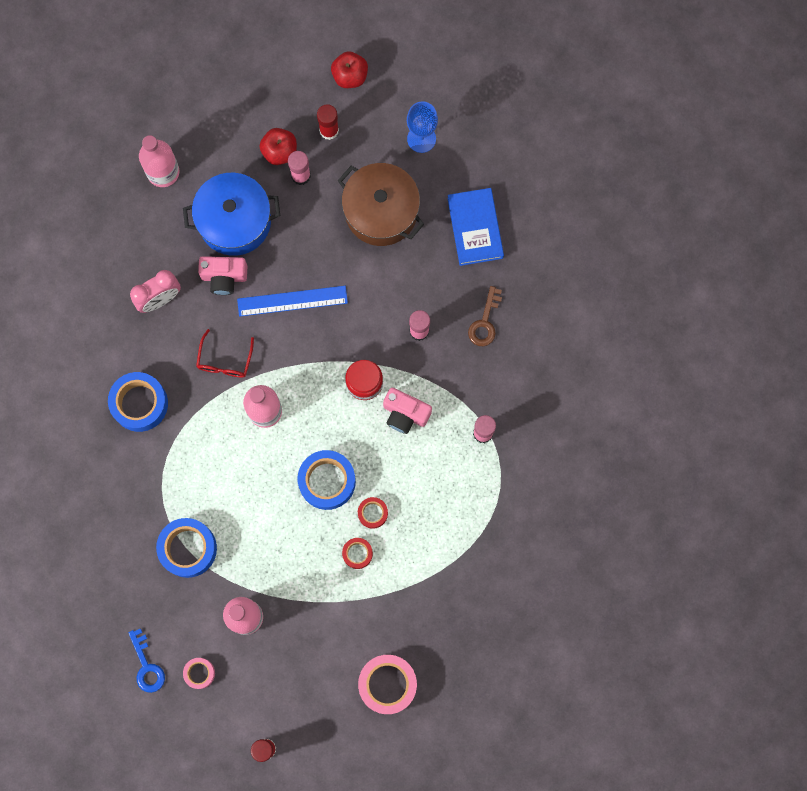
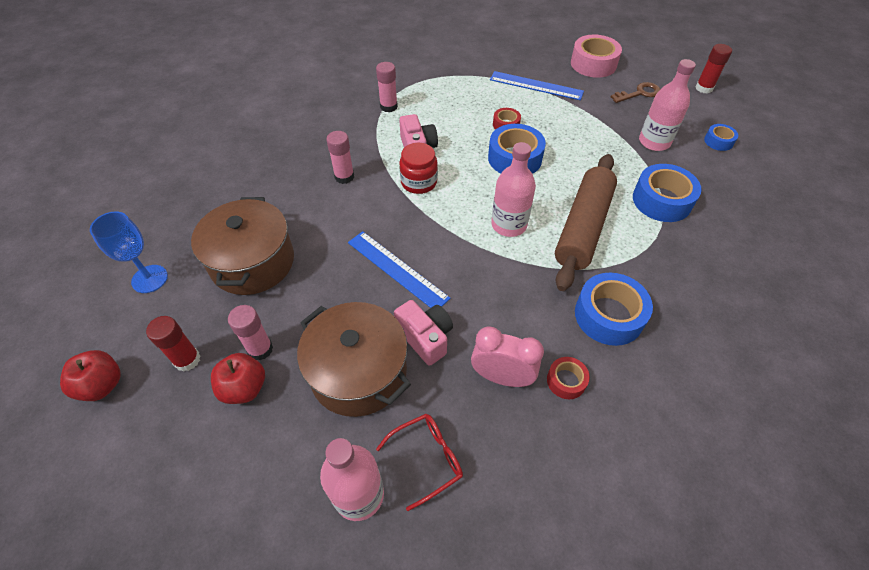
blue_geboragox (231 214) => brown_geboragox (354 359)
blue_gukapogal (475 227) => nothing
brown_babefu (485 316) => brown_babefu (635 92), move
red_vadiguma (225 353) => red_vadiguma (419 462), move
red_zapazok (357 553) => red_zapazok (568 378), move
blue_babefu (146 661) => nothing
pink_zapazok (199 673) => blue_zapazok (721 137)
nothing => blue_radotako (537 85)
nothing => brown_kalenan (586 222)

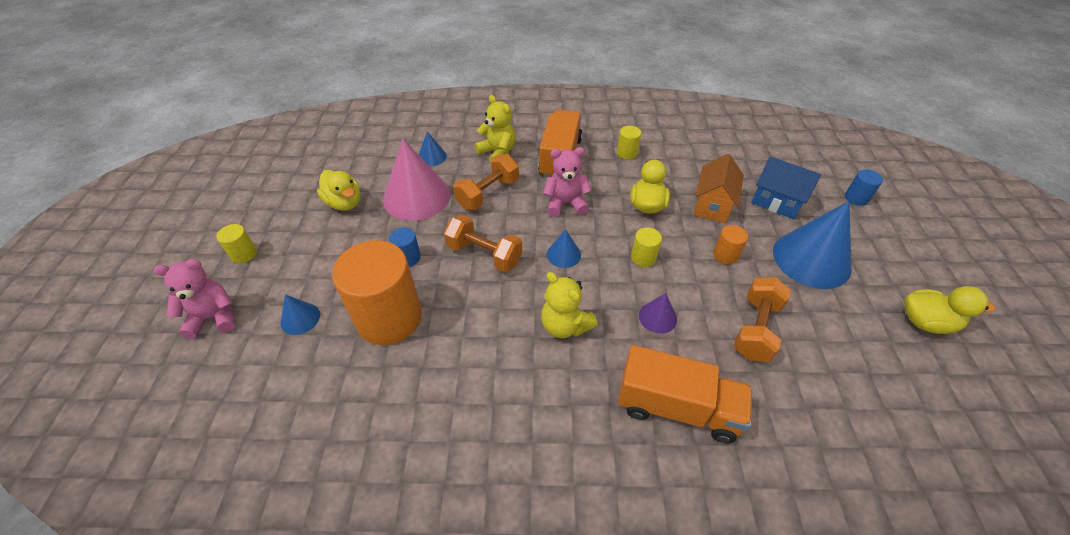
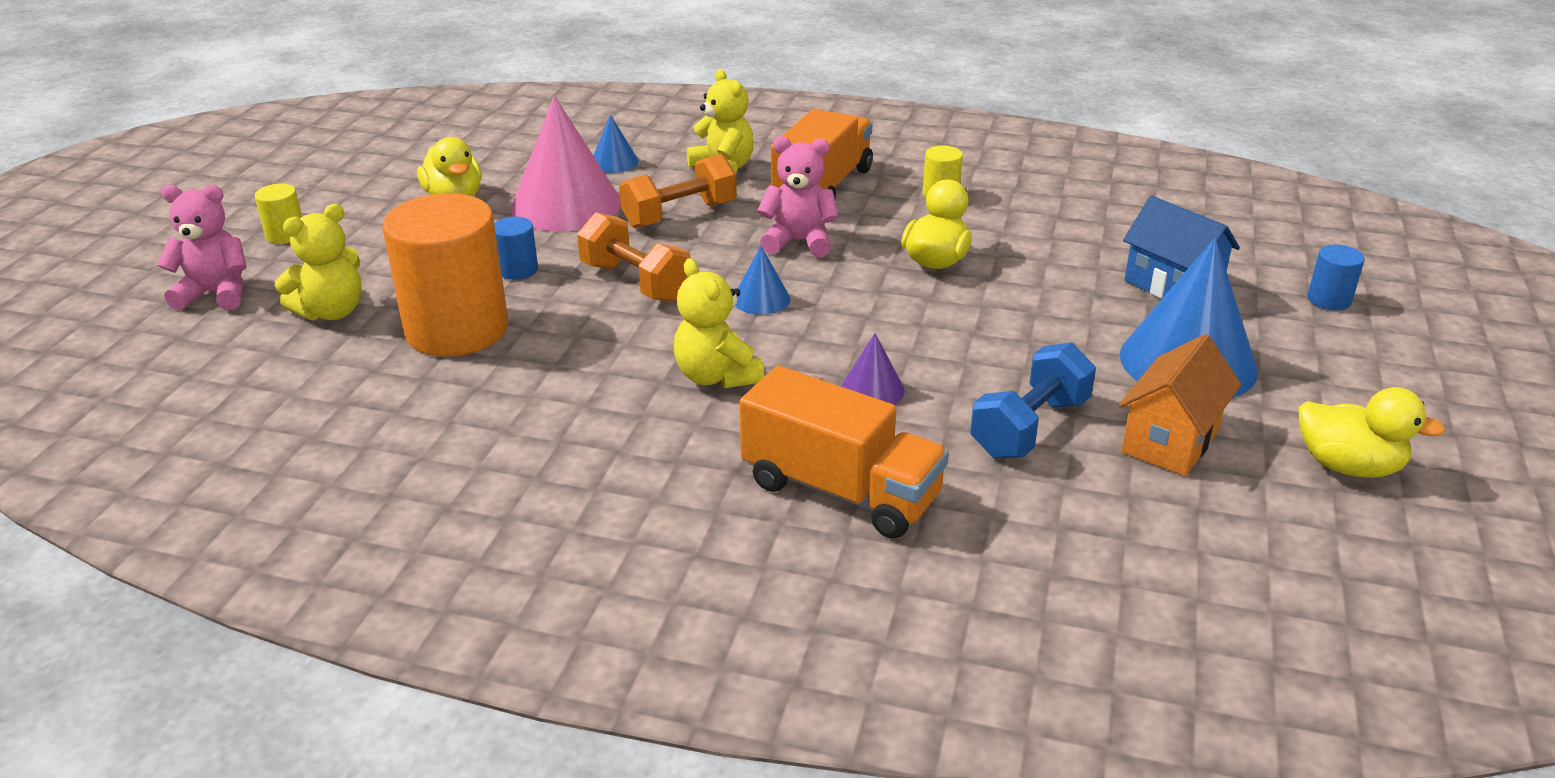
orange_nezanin (719 188) => orange_nezanin (1179 405), move
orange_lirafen (730 244) => nothing
yellow_lirafen (646 247) => nothing
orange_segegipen (762 319) => blue_segegipen (1033 400)
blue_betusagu (300 315) => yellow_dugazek (318 262)

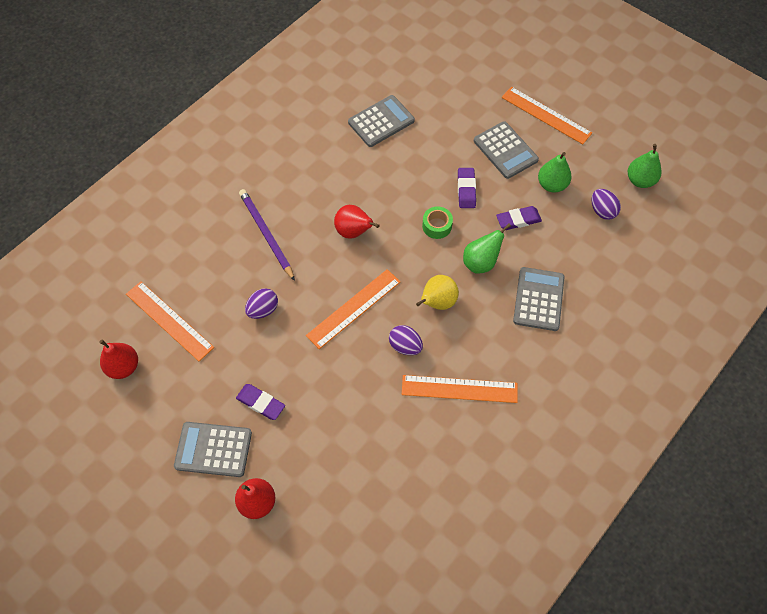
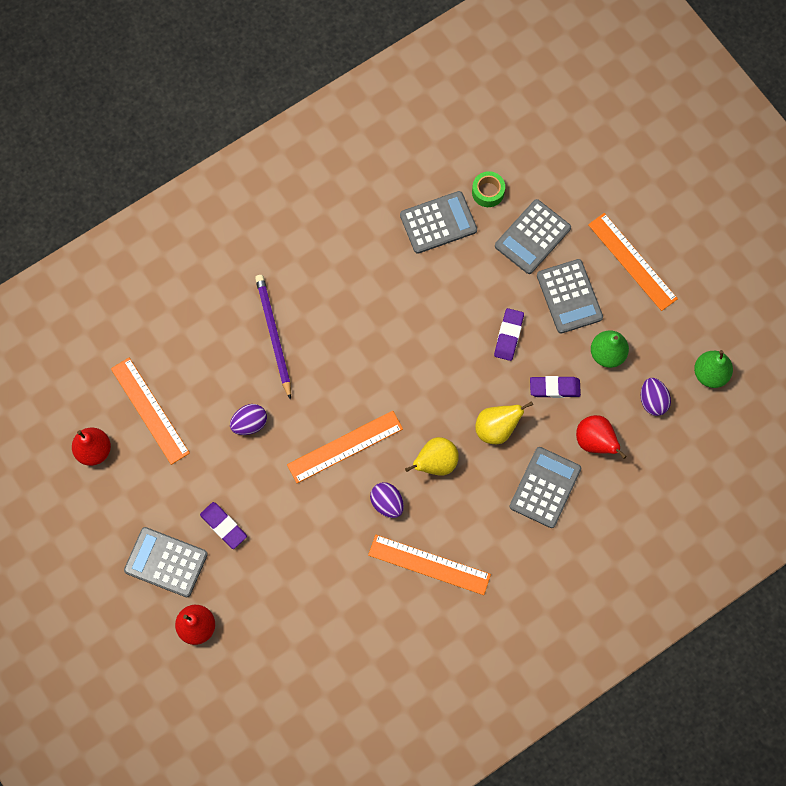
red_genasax (357 222) => red_genasax (601 437), move
green_zapazok (437 222) => green_zapazok (488 189), move
green_genasax (487 248) => yellow_genasax (504 422)
nothing => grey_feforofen (533 236)

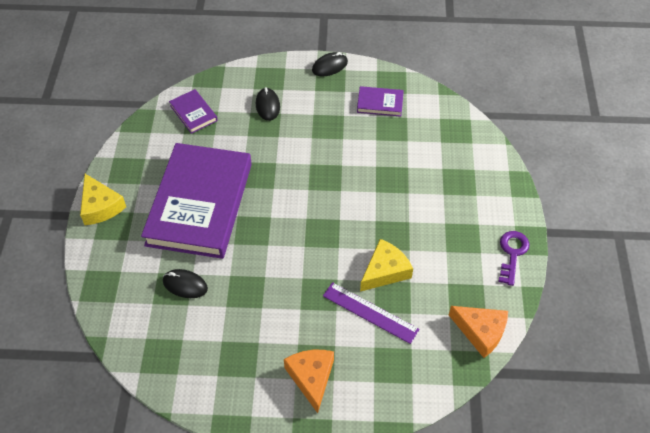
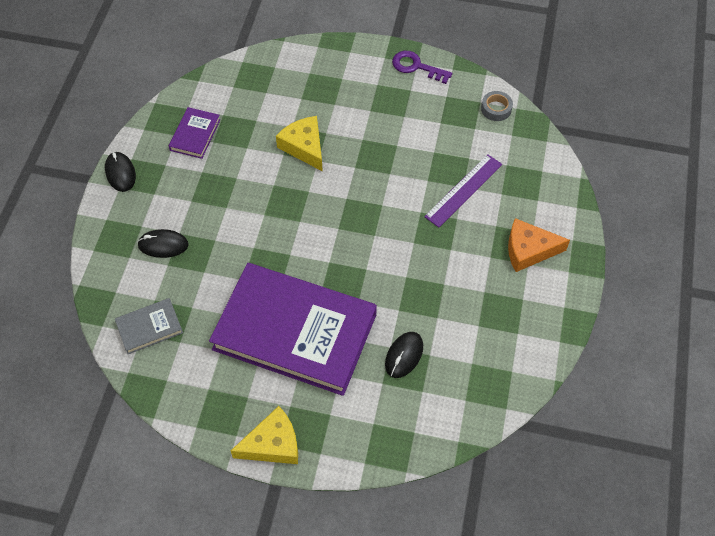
purple_gukapogal (193 111) => grey_gukapogal (149 326)
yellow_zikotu (386 265) => yellow_zikotu (299 144), move
orange_zikotu (478 332) => grey_zapazok (497 106)

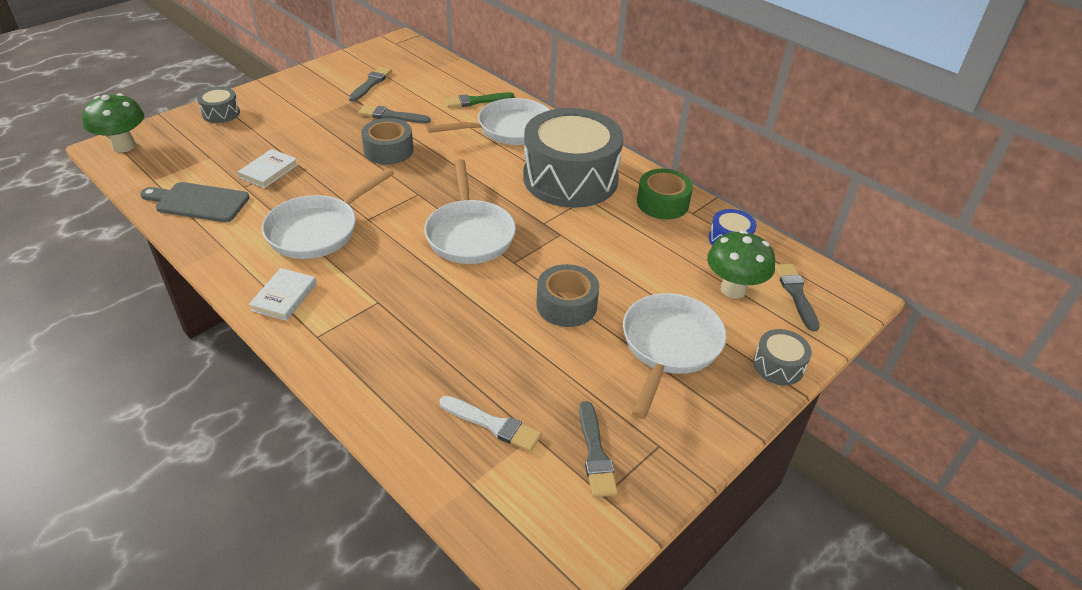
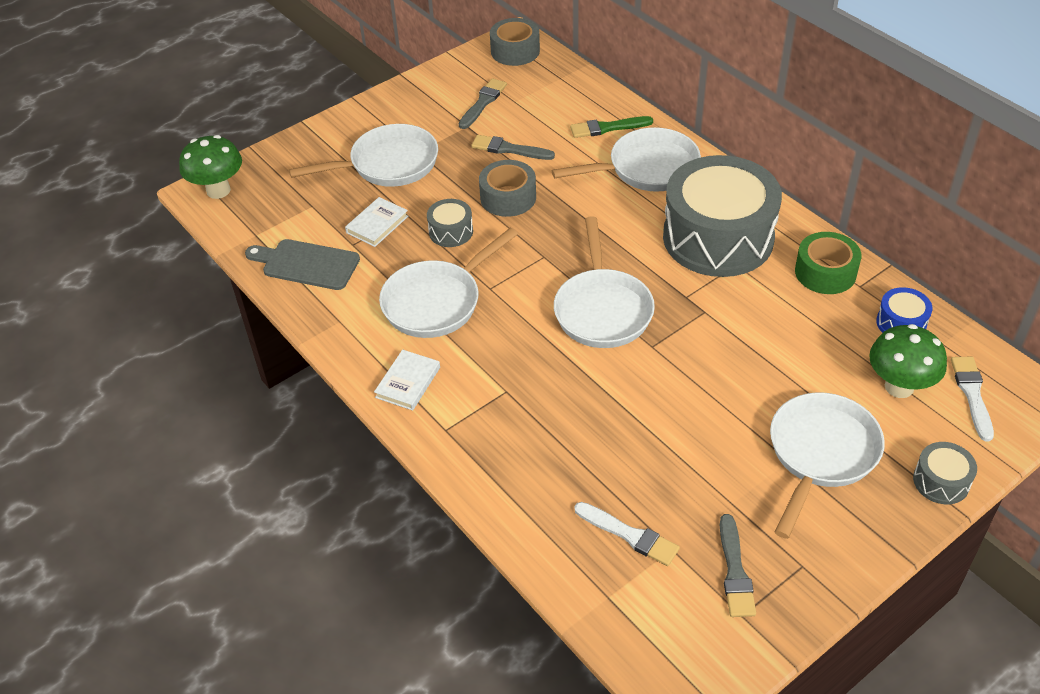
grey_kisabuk (218 105) => grey_kisabuk (450 223), move
grey_zapazok (567 295) => grey_zapazok (515 42), move
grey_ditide (797 297) => white_ditide (972 399)
nothing => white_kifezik (363 155)

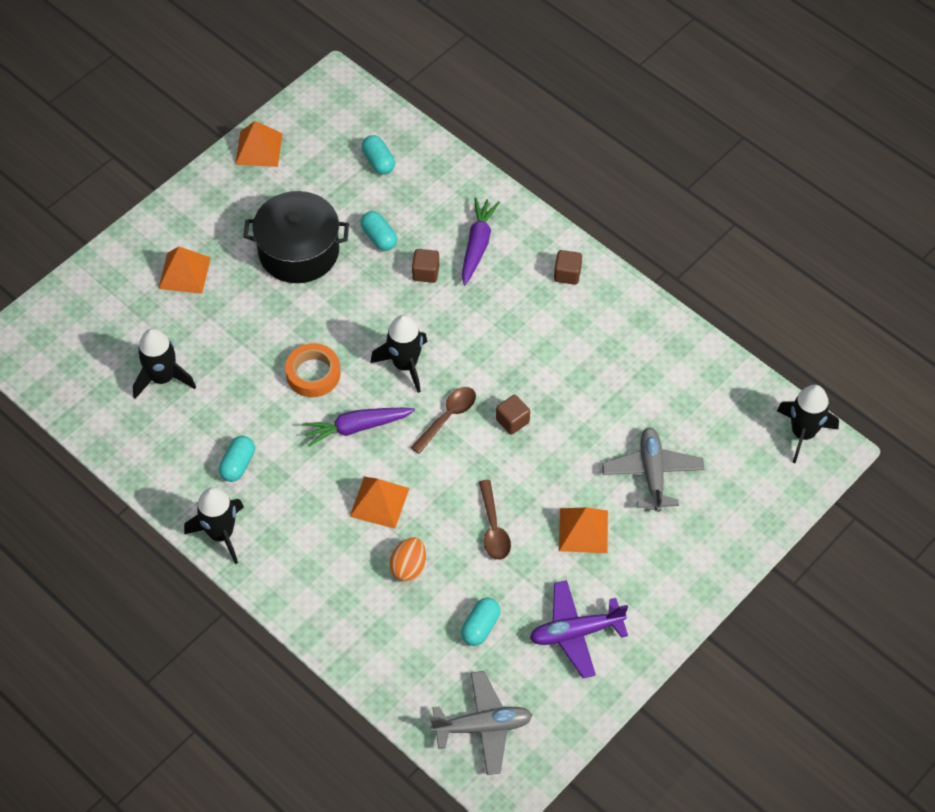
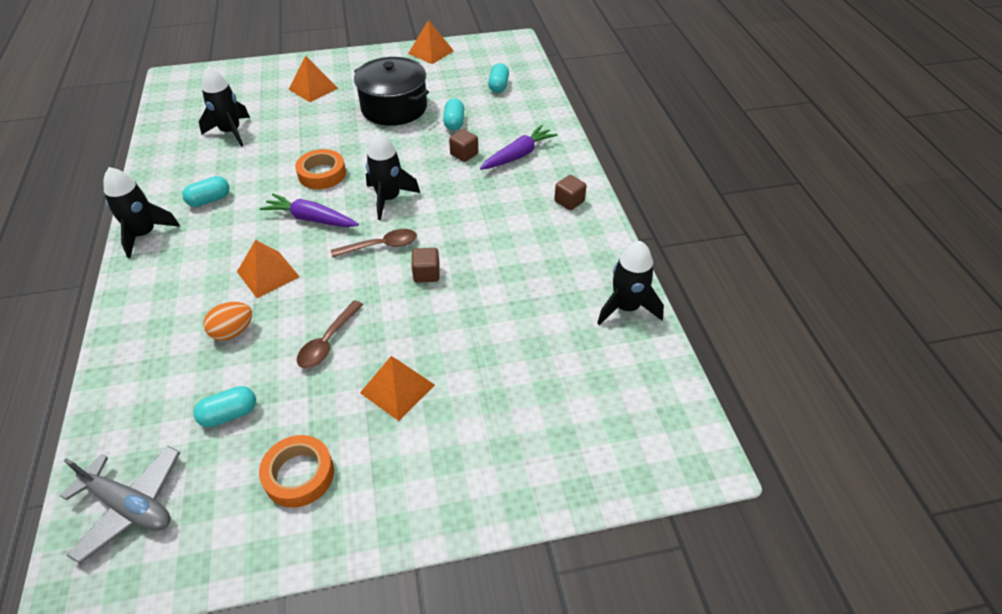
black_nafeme (808 424) => black_nafeme (630 283), move
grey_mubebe (653 469) => nothing
purple_mubebe (579 629) => orange_zapazok (296 471)

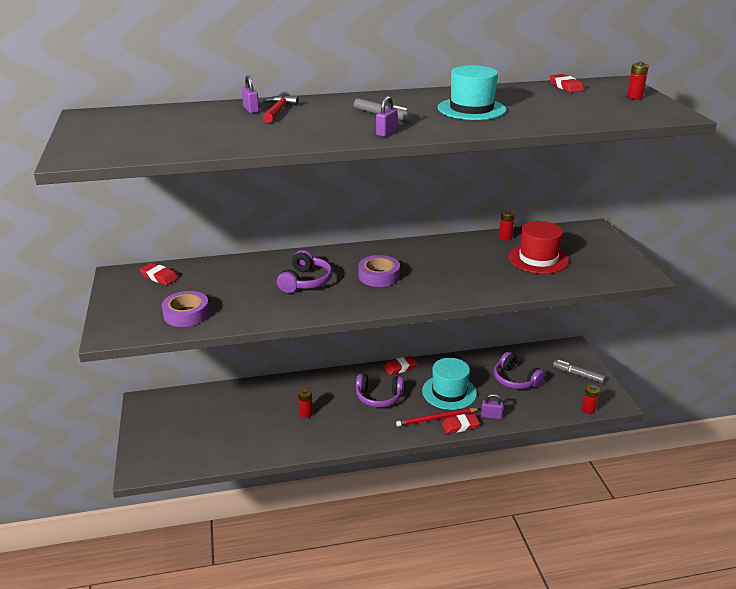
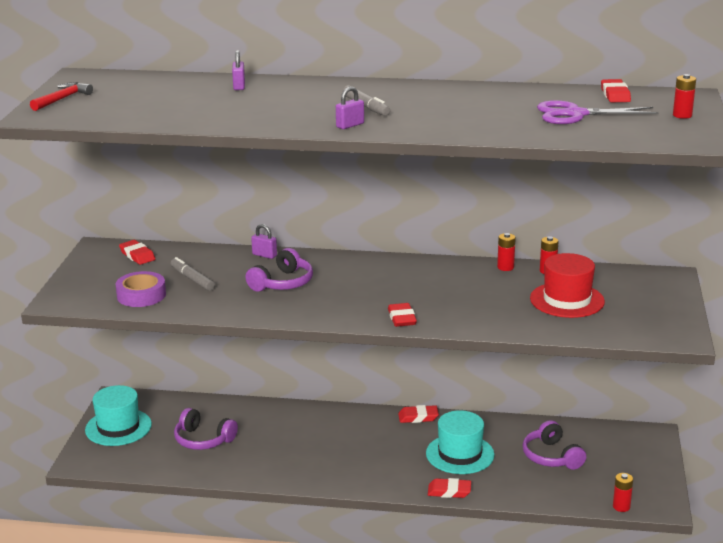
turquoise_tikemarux (472 92) => turquoise_tikemarux (118 415), move
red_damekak (281 109) => red_damekak (61 96), move
purple_zapazok (379 271) => nothing
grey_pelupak (579 371) => grey_pelupak (192 274), move
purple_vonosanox (380 390) => purple_vonosanox (206 429), move
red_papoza (305 403) => red_papoza (506 252), move
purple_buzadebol (492 406) => purple_buzadebol (264 241), move
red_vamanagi (437 417) => nothing
nothing => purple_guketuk (598 112)
nothing => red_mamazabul (402 315)

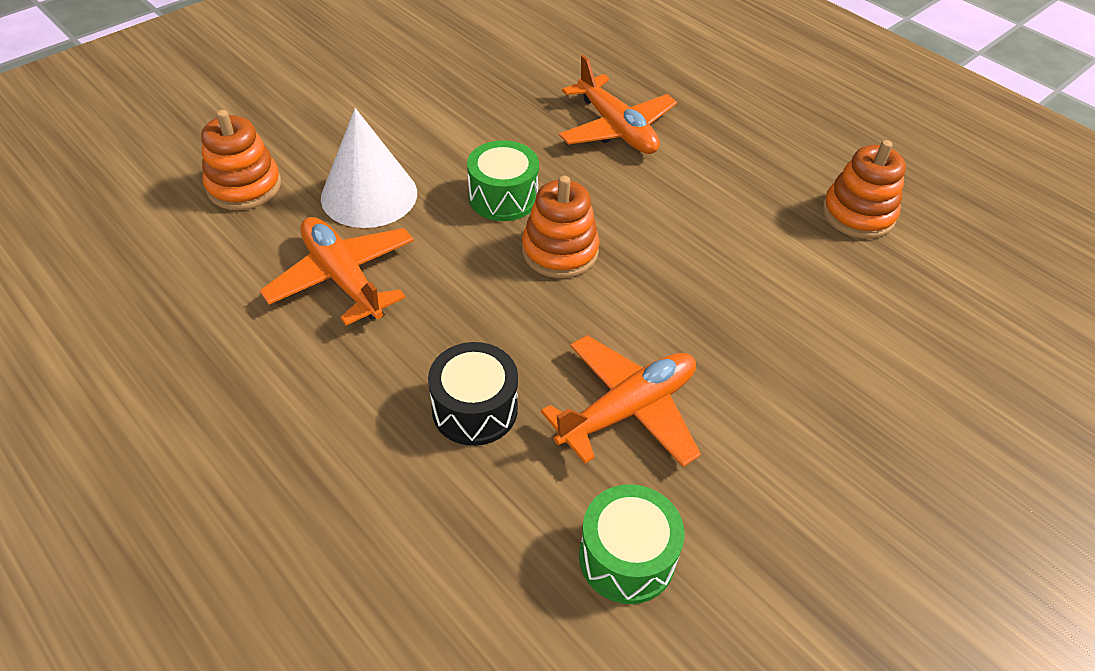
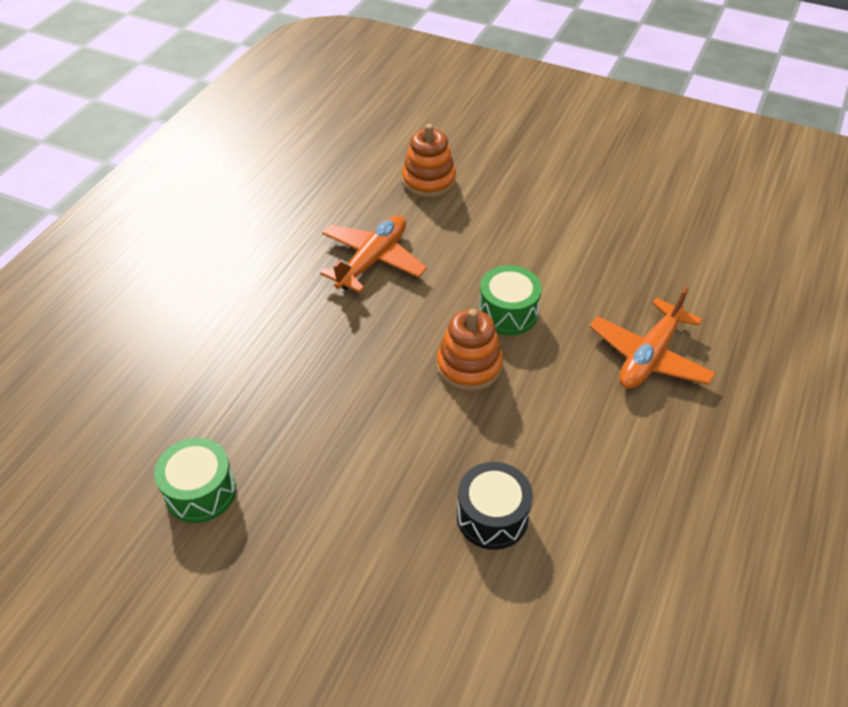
white_betusagu (369 168) => nothing
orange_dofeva (864 189) => nothing
orange_mubebe (621 401) => nothing
black_kisabuk (473 394) => black_kisabuk (495 506), move

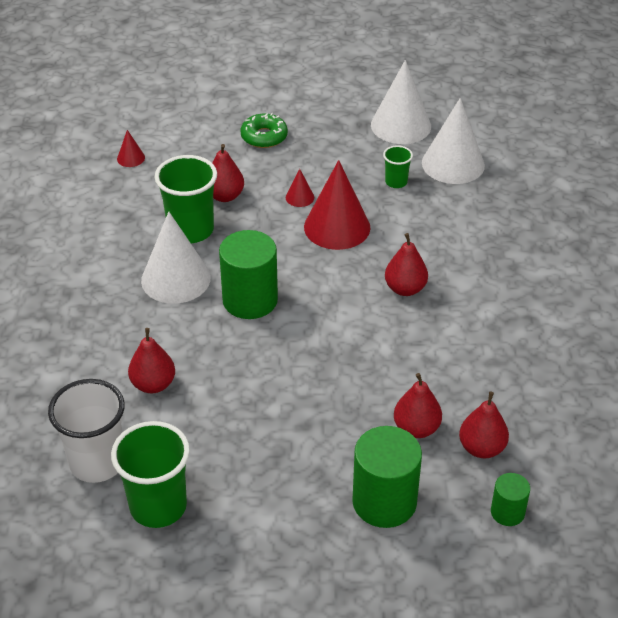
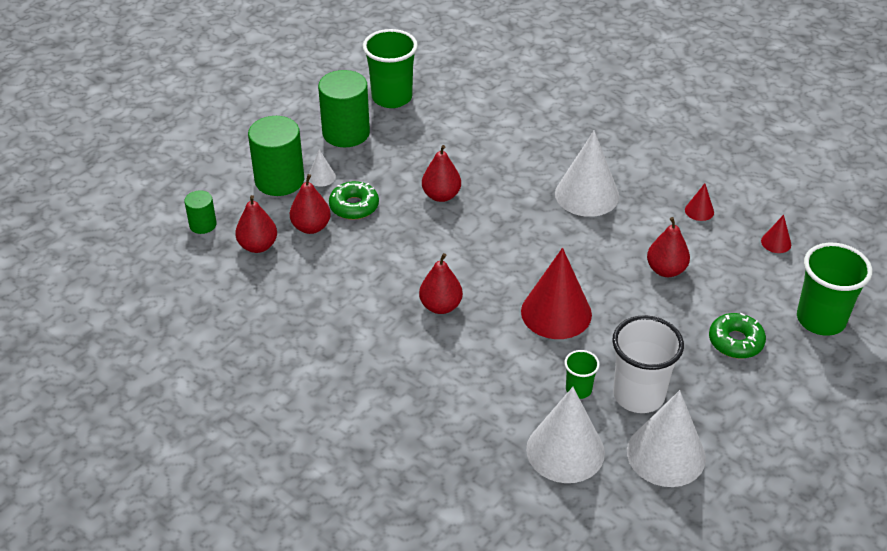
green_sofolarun (185 199) => green_sofolarun (834 289), move
red_betusagu (300 188) => red_betusagu (699 202), move
green_lirafen (248 274) => green_lirafen (344 108), move
red_genasax (151 360) => red_genasax (441 173), move
white_sofolarun (86 431) => white_sofolarun (648 364), move
nothing => white_betusagu (322 168)
nothing => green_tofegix (354 200)

